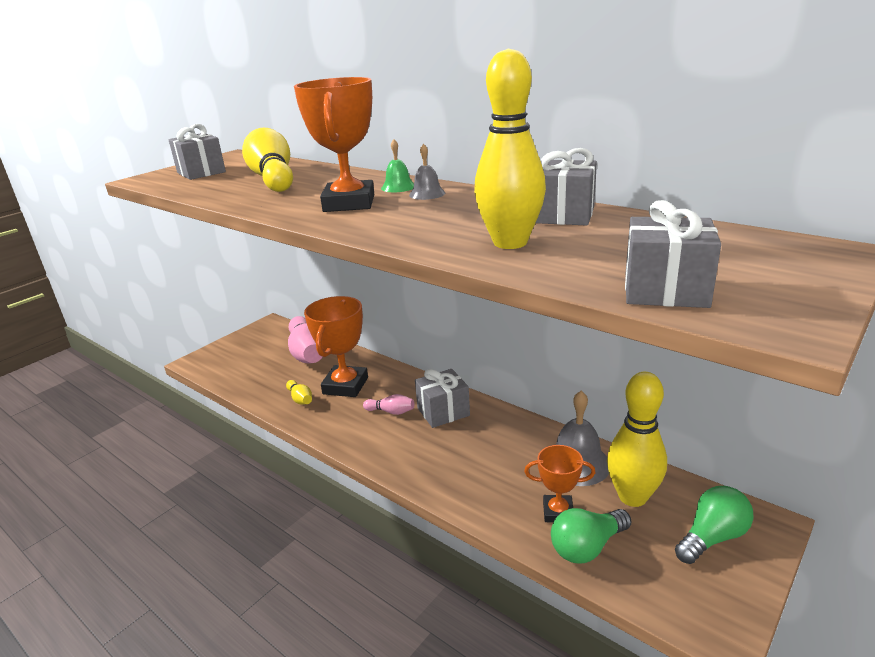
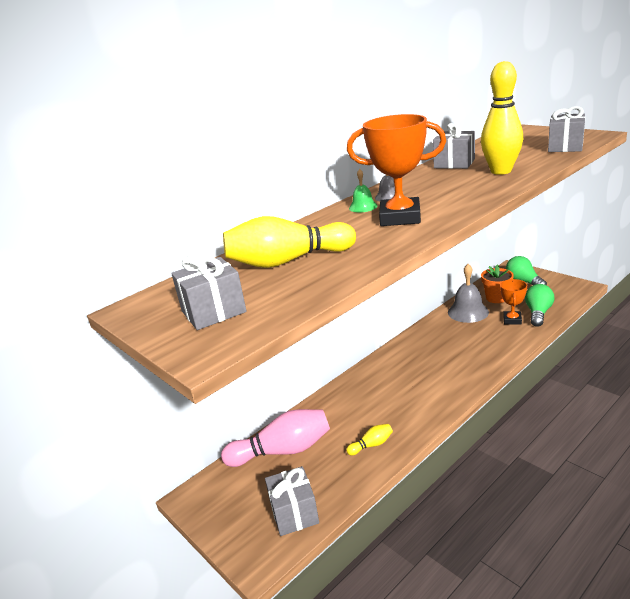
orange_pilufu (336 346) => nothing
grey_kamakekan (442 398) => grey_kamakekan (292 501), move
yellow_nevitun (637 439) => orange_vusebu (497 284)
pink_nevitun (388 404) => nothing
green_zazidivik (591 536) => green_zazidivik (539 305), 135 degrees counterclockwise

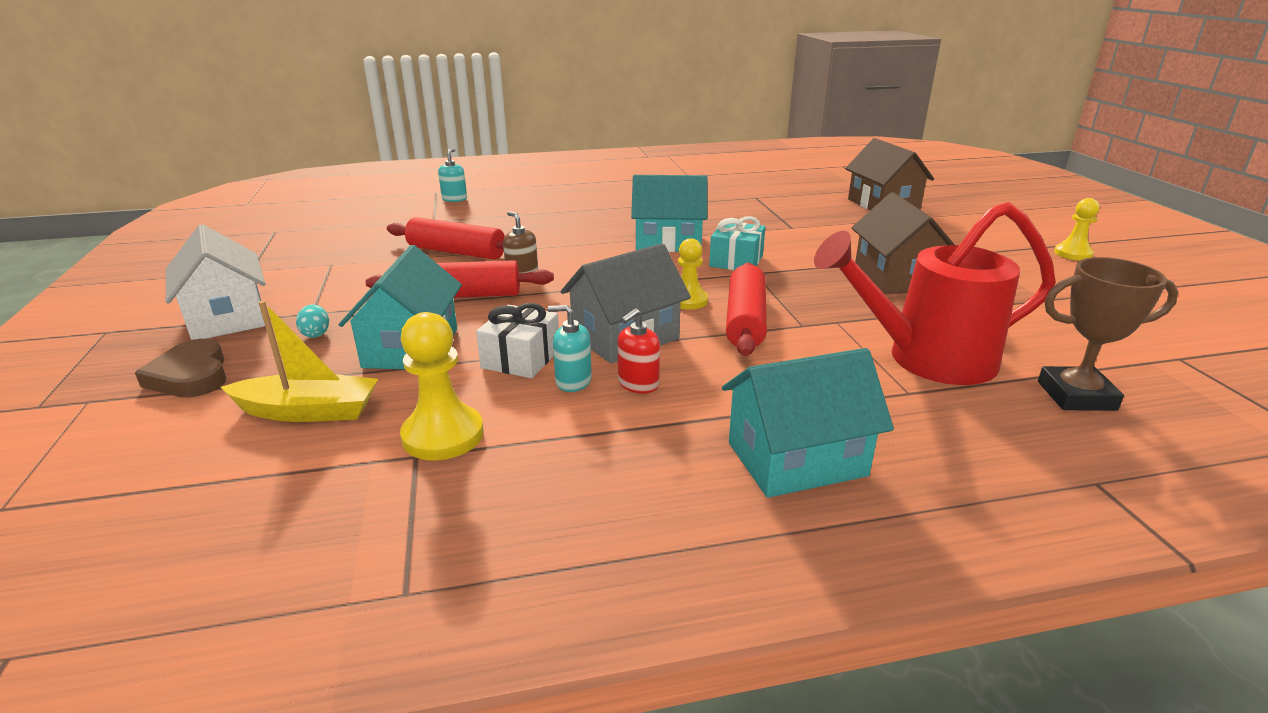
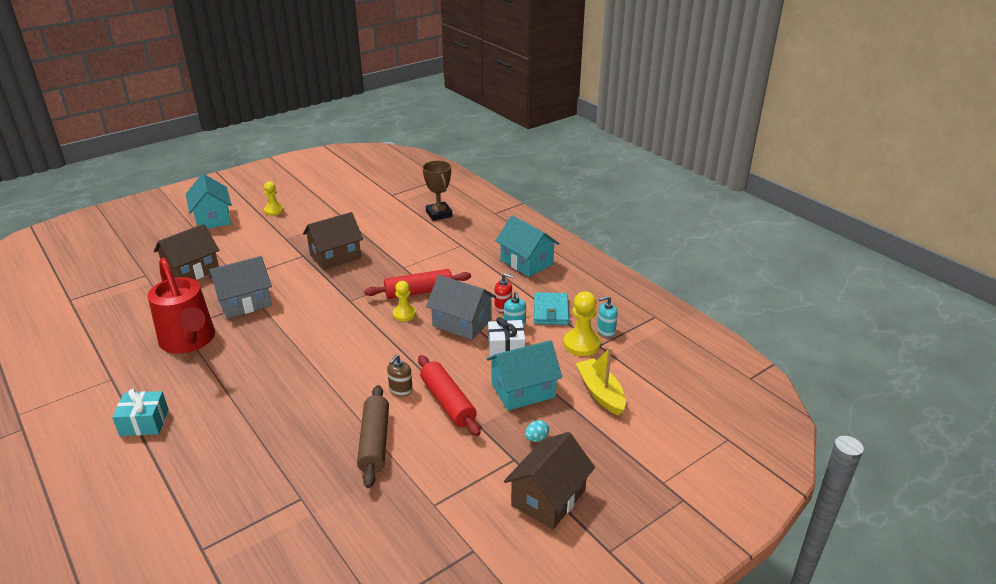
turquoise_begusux (452 175) => turquoise_begusux (607 316), move
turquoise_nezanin (669 213) => turquoise_nezanin (209 201), move
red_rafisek (935 293) => red_rafisek (181 305), move
turquoise_kamakekan (737 243) => turquoise_kamakekan (140 412), move
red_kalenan (446 238) => brown_kalenan (373 436)
white_nezanin (216 282) => brown_nezanin (549 480)
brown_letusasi (181 368) => nothing
nothing => grey_nezanin (240 287)
nothing => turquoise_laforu (551 308)

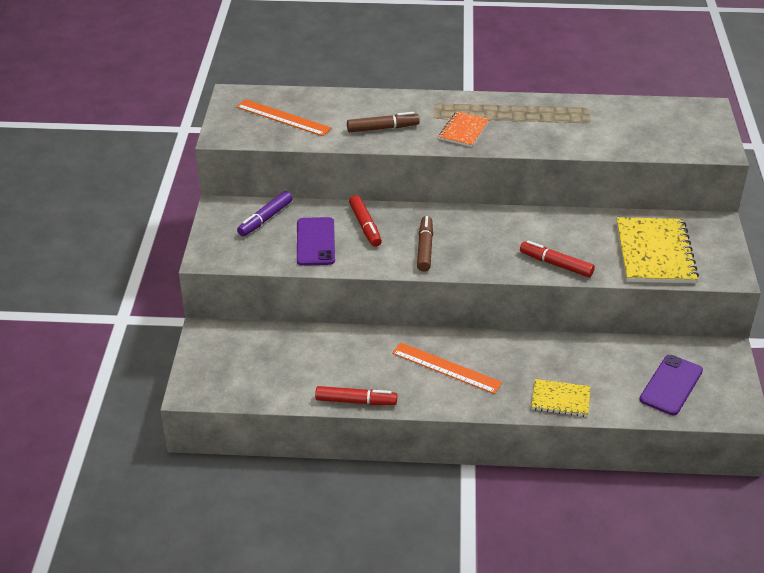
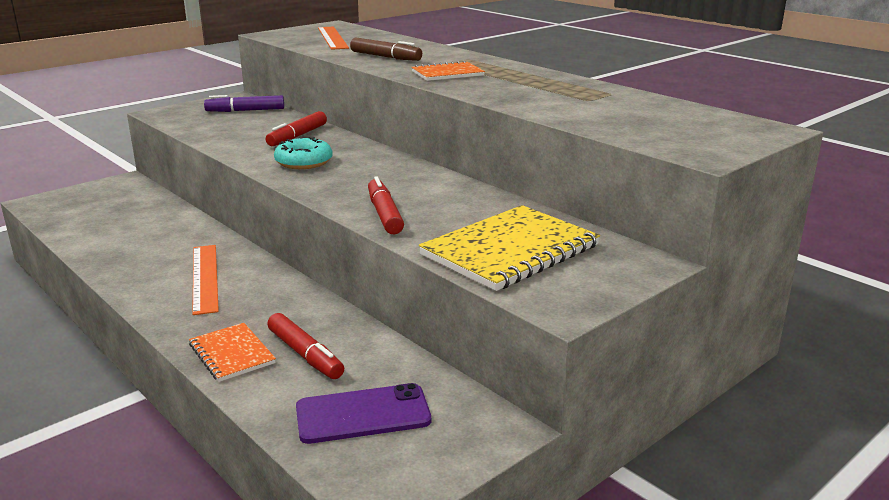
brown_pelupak (425 244) => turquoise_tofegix (303 153)
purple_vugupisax (316 241) => nothing
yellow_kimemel (561 398) => orange_kimemel (232 352)
red_pelupak (356 395) => red_pelupak (305 346), move

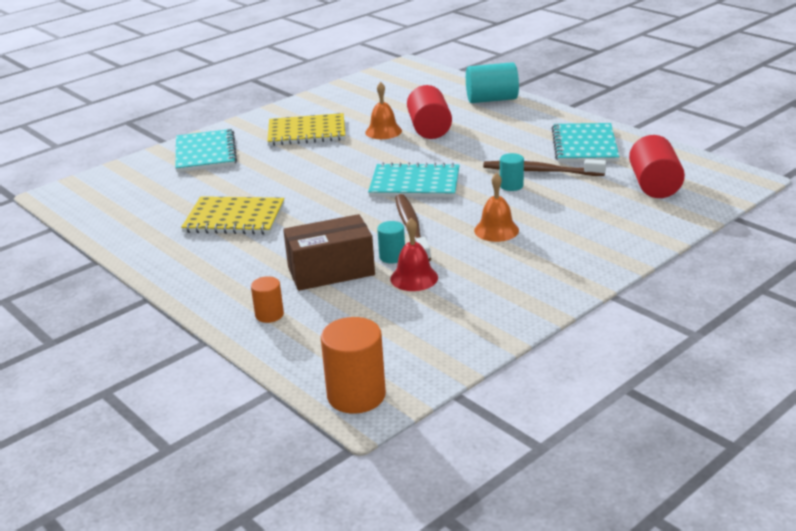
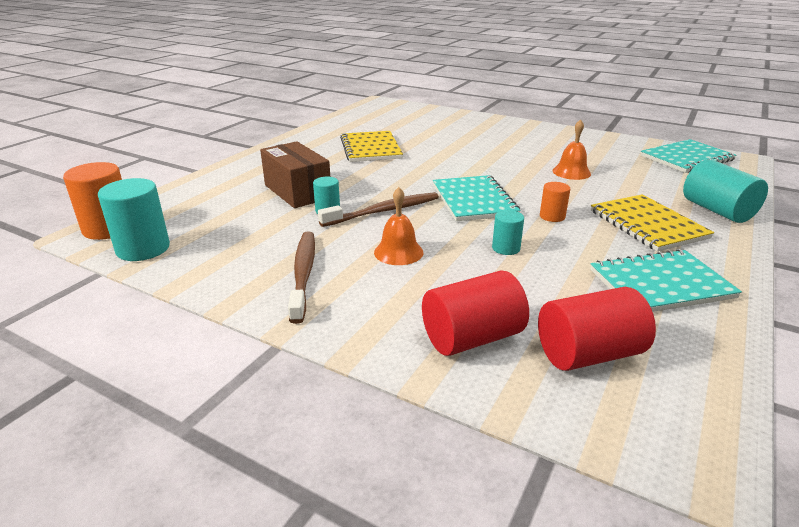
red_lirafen (429 112) => red_lirafen (475 313), move
yellow_kimemel (306 129) => yellow_kimemel (652 223), move
turquoise_kimemel (206 150) => turquoise_kimemel (689 156), move
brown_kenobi (544 167) => brown_kenobi (301 278), move
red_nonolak (414 254) => nothing
orange_lirafen (267 299) => orange_lirafen (555 202), move
nothing => turquoise_lirafen (134 219)

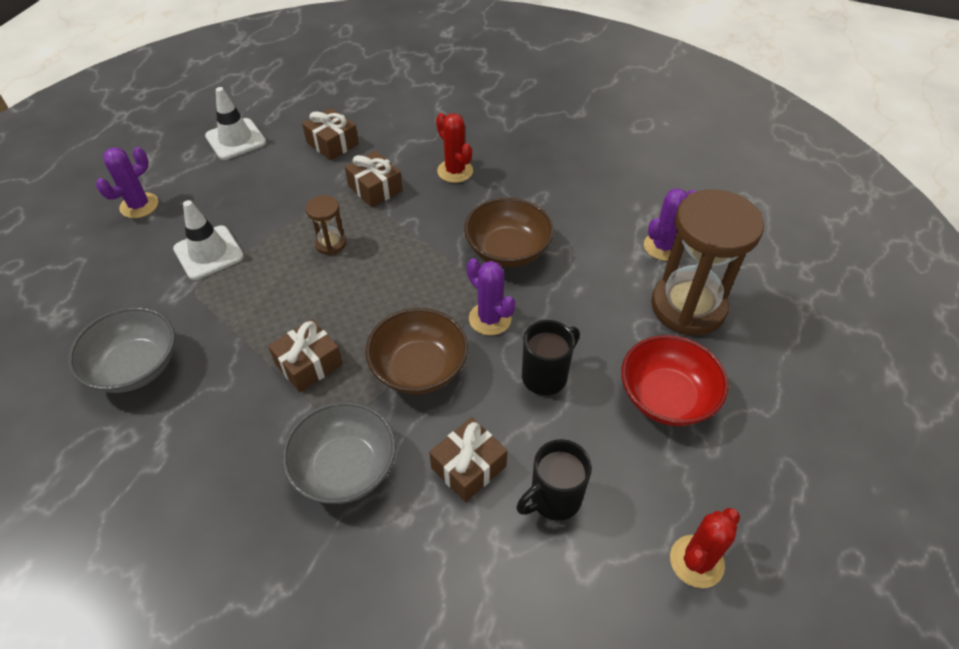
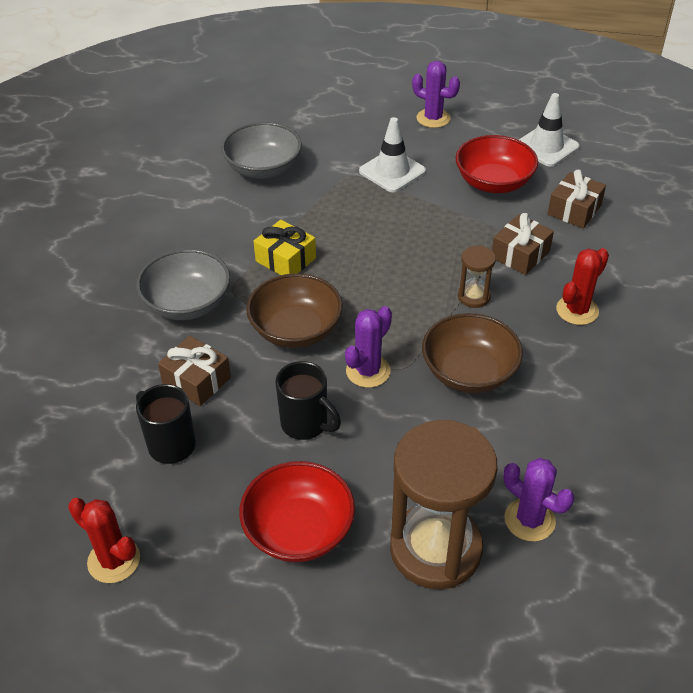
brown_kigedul (326 225) => brown_kigedul (477 276), move
brown_kamakekan (305 355) => yellow_kamakekan (285 247)
nothing => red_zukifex (497 164)

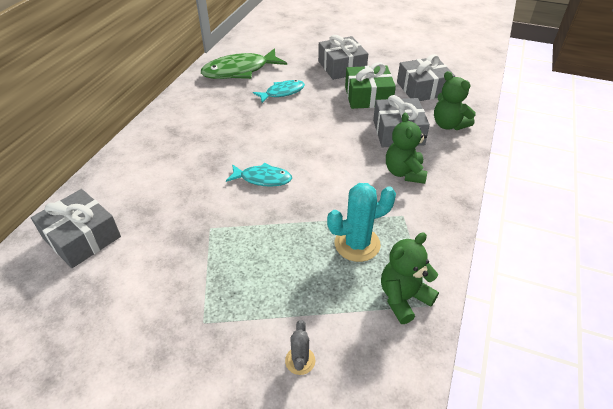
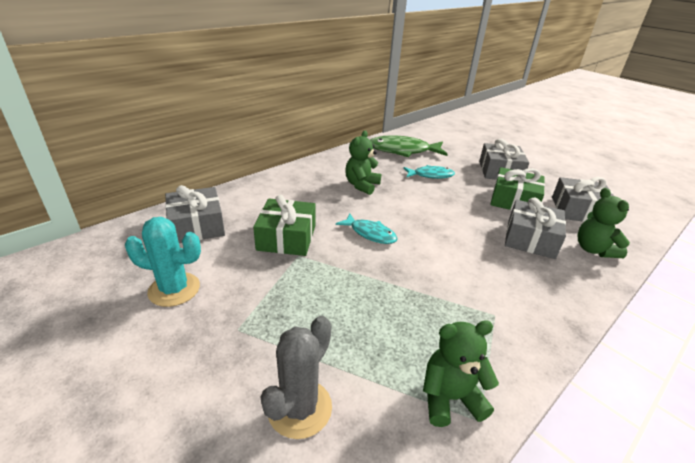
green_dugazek (406 148) => green_dugazek (363 162), move
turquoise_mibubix (361 222) => turquoise_mibubix (163 262), move
grey_mibubix (300 347) => grey_mibubix (296 377), x1.85
nothing => green_kamakekan (284 225)

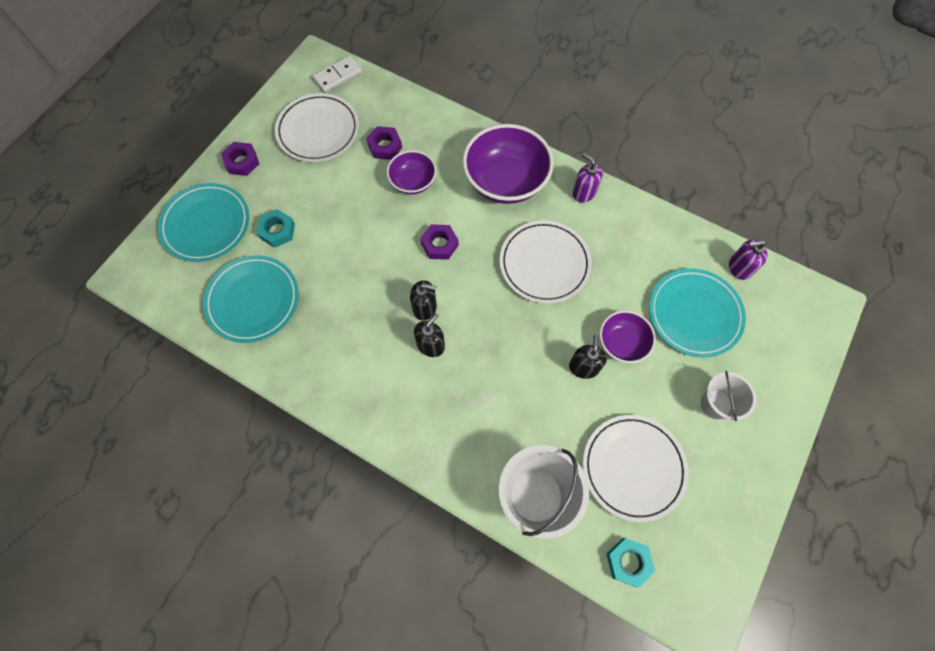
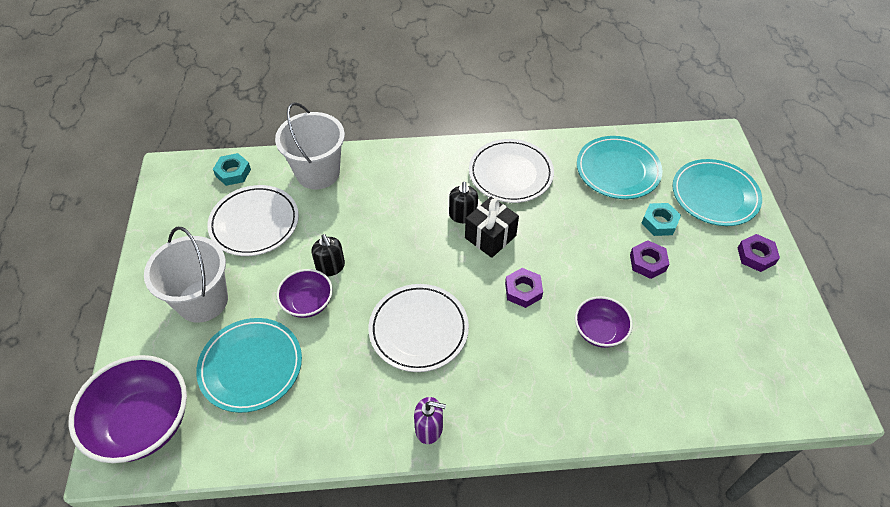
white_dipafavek (337 74) => nothing
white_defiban (317 127) => white_defiban (511 171), move
purple_zukifex (508 164) => purple_zukifex (128 409), move
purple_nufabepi (384 143) => purple_nufabepi (649 259), move
purple_begusux (748 259) => nothing
black_begusux (423 300) => black_kamakekan (492 227)
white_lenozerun (729 396) => white_lenozerun (186 275), x1.67

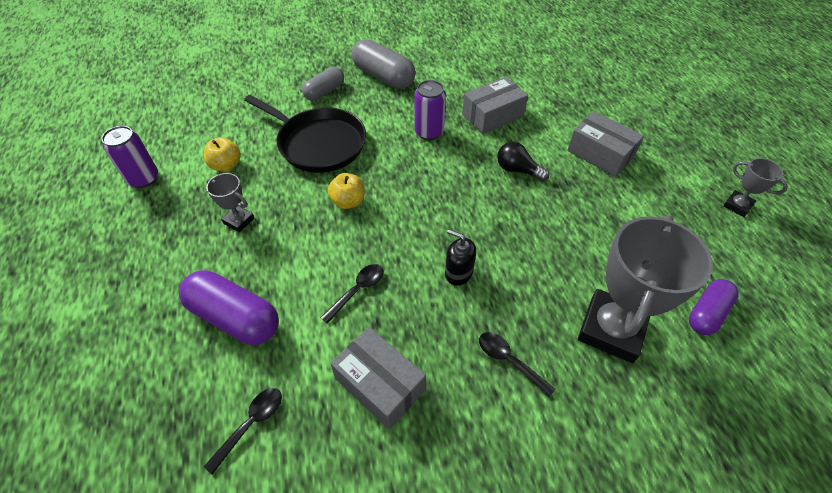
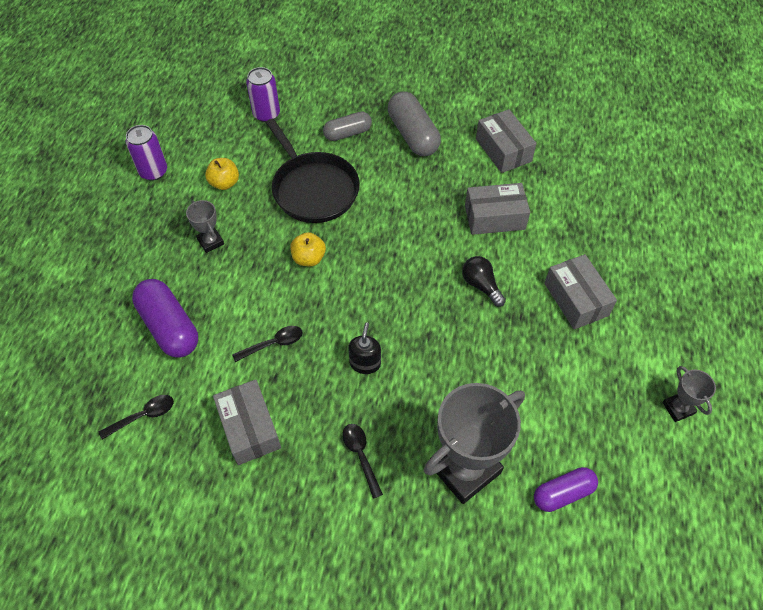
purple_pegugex (430 110) => purple_pegugex (263 94), move
black_begusux (460 257) => black_begusux (364 348), 45 degrees clockwise
nothing => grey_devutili (506 141)

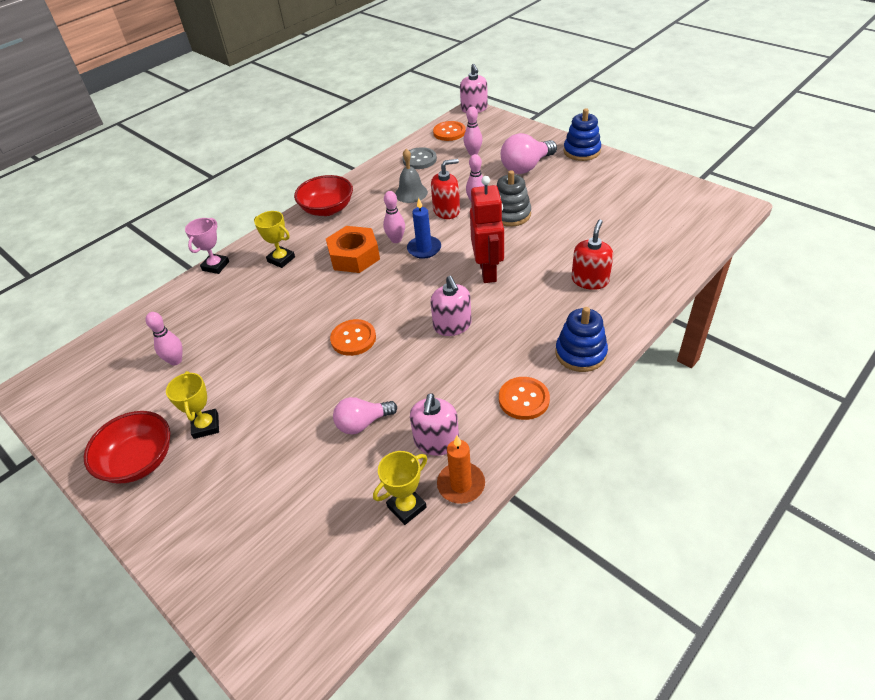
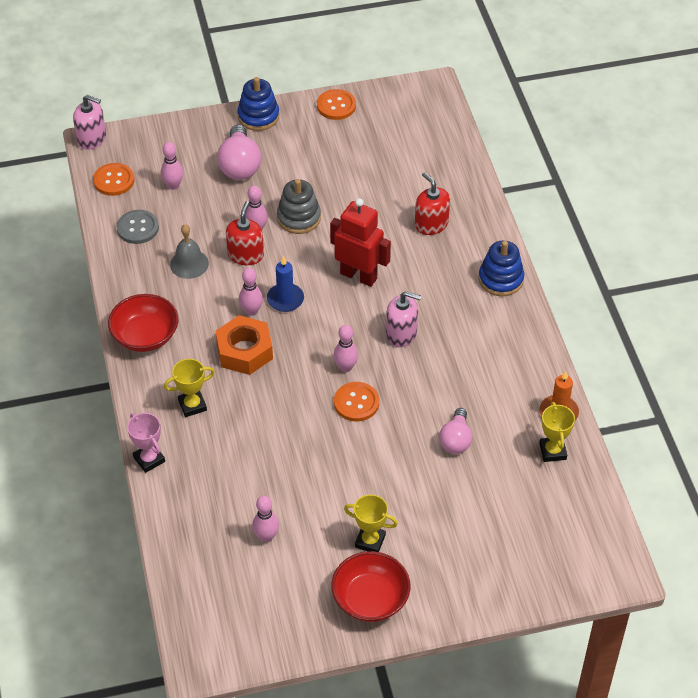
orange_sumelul (524 398) => orange_sumelul (336 104), move
pink_begusux (434 424) => nothing
nothing => pink_nevitun (345 348)

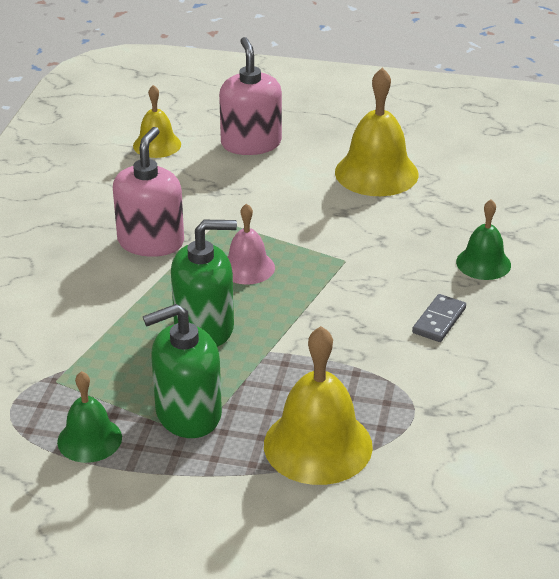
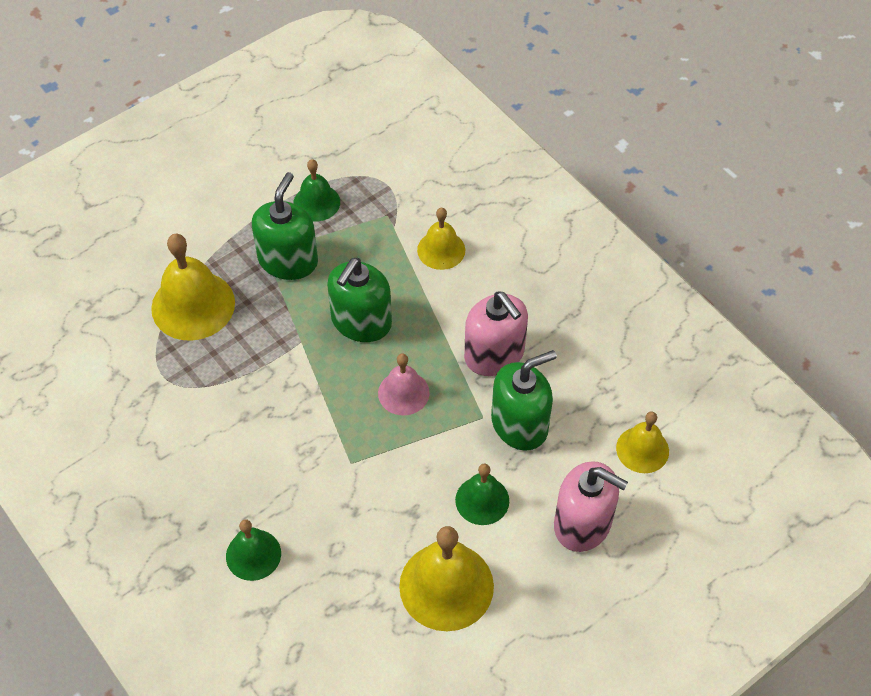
grey_dipafavek (439 318) => nothing
nothing => yellow_nonolak (441 239)
nothing => green_begusux (524 400)
nothing => green_nonolak (482 494)

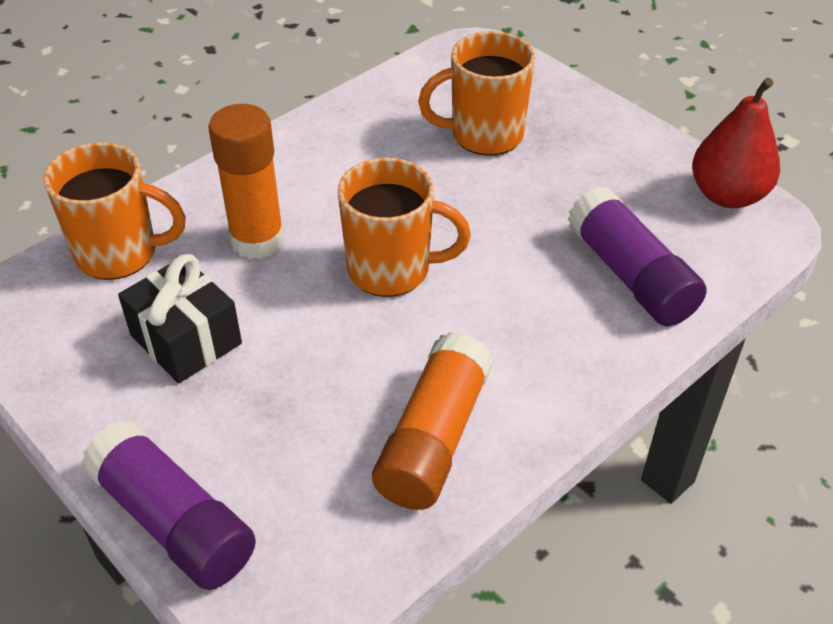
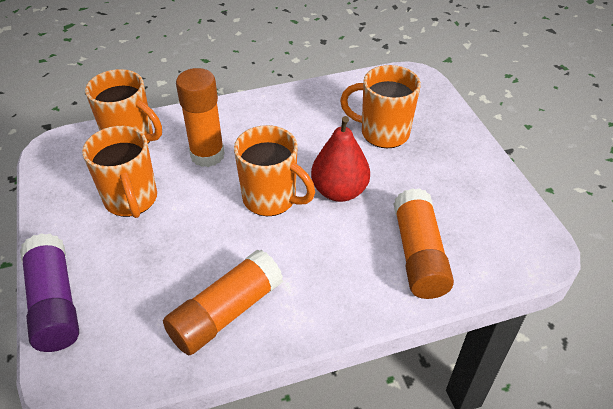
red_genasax (736 143) => red_genasax (340 159), move
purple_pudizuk (637 256) => orange_pudizuk (423 243)
black_kamakekan (180 318) => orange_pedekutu (119 172)

